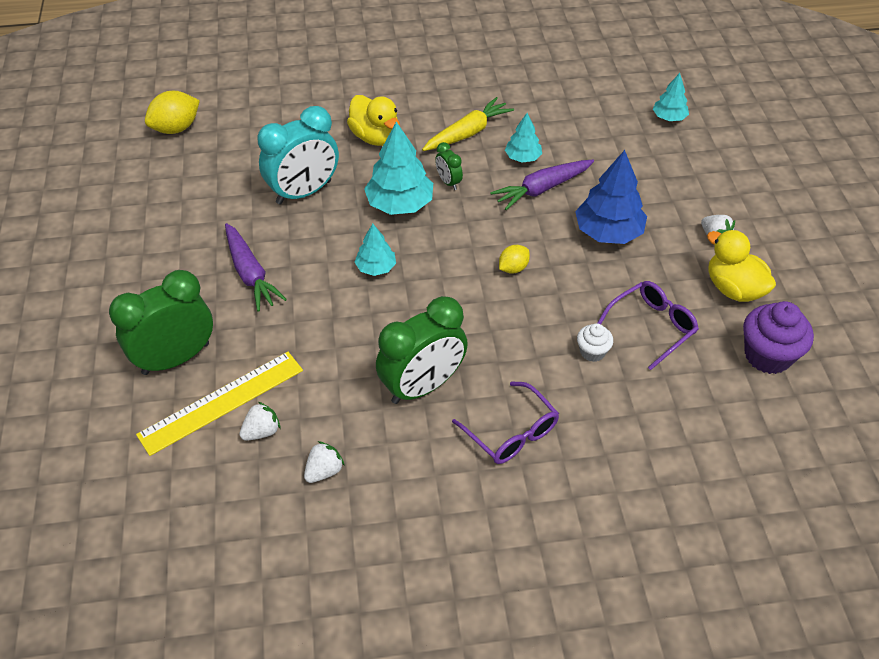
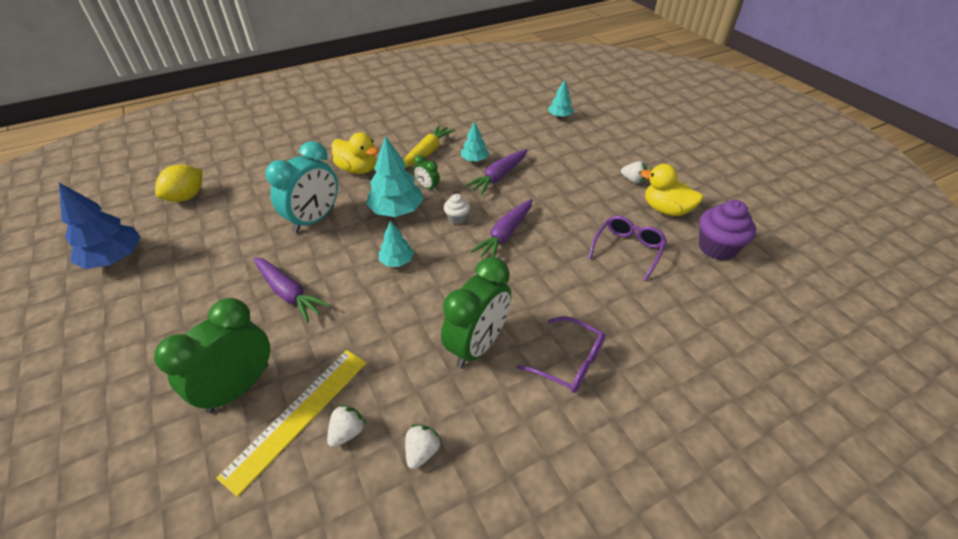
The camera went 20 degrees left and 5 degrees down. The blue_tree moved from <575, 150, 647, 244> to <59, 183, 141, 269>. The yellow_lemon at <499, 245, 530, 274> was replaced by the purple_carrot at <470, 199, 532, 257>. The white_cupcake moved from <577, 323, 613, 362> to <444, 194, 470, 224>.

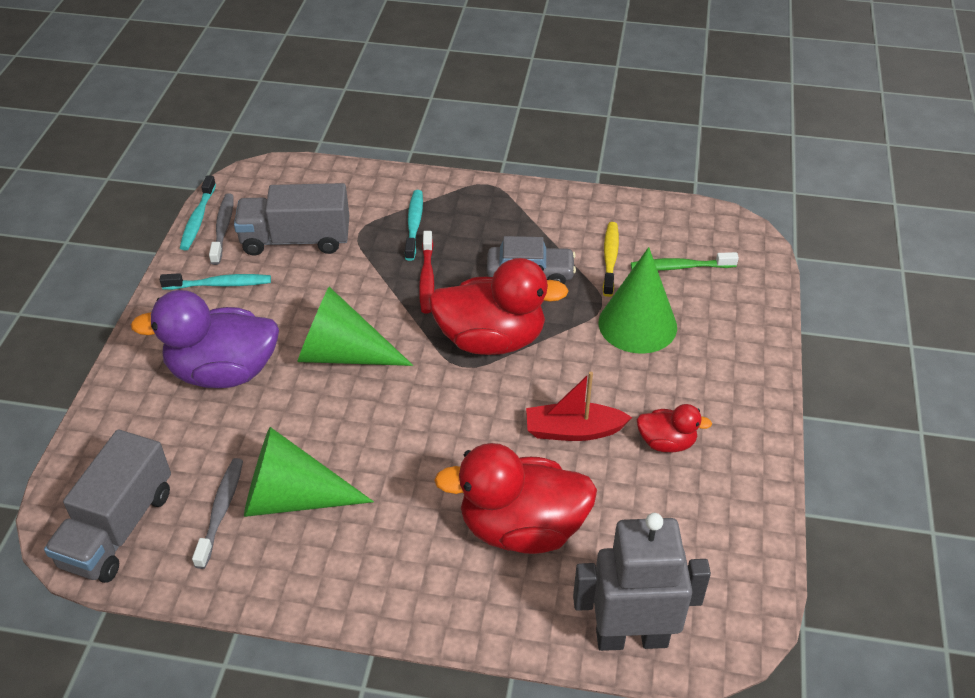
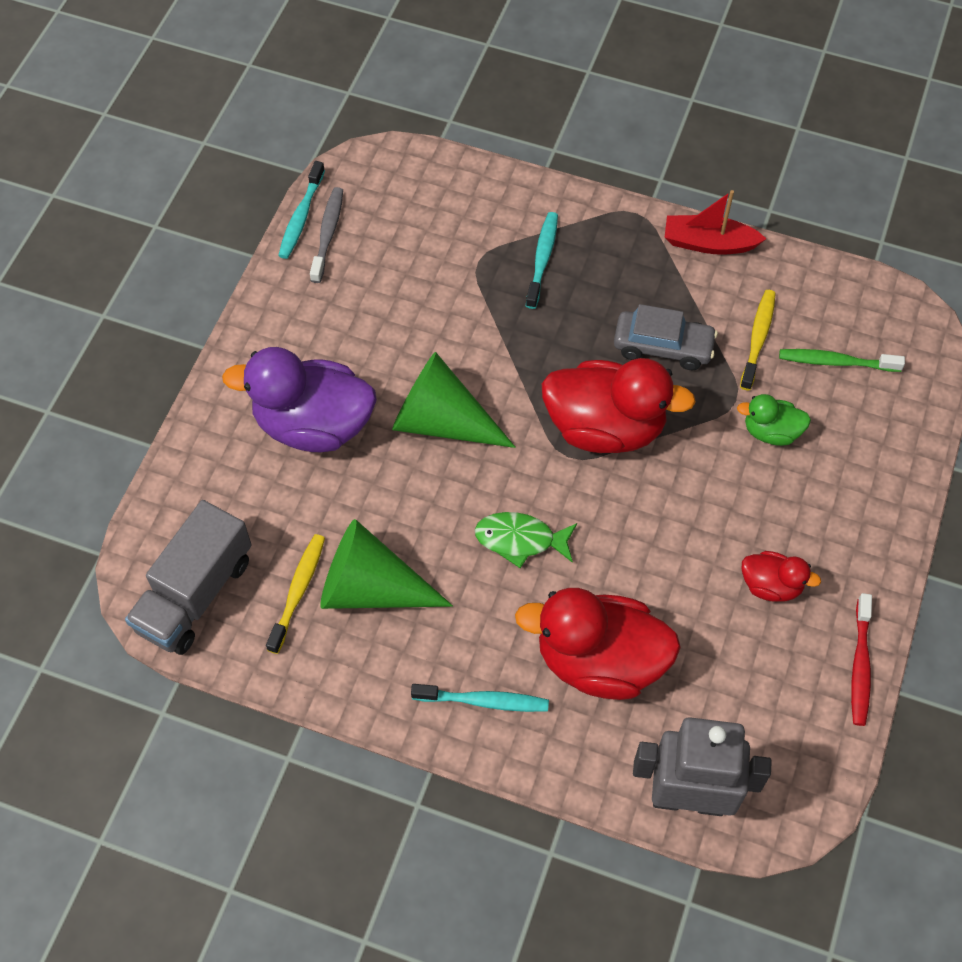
The camera went 10 degrees right and 15 degrees up. The grey_truck at <234, 183, 349, 256> disappeared. The red_toothbrush moved from <419, 231, 434, 313> to <851, 593, 872, 726>. The green_cone at <599, 247, 677, 354> was replaced by the green_duck at <737, 394, 811, 446>. The turquoise_toothbrush moved from <160, 273, 271, 290> to <411, 684, 549, 712>. The red_boat moved from <526, 372, 632, 441> to <664, 190, 766, 255>. The grey_toothbrush at <192, 458, 243, 569> became the yellow_toothbrush at <266, 534, 325, 654>. The green_fish at <475, 512, 577, 568> appeared.

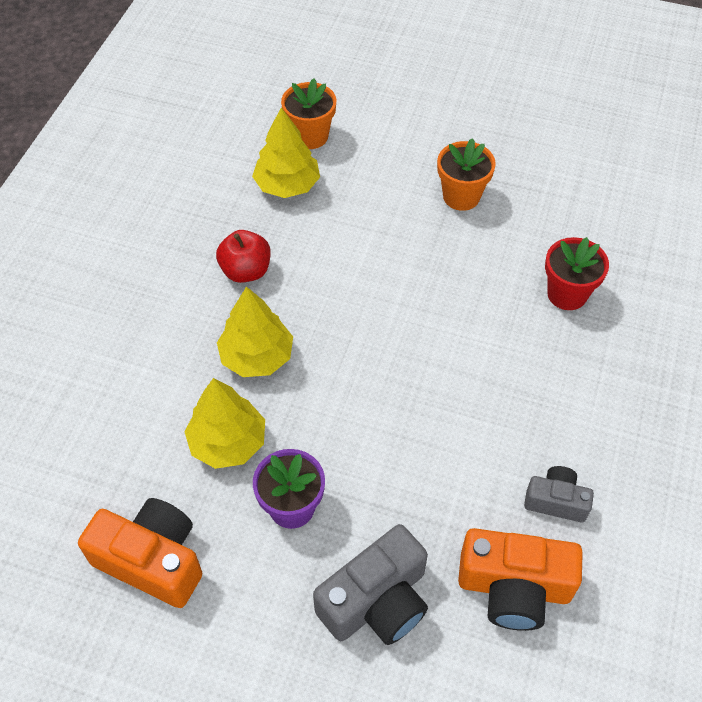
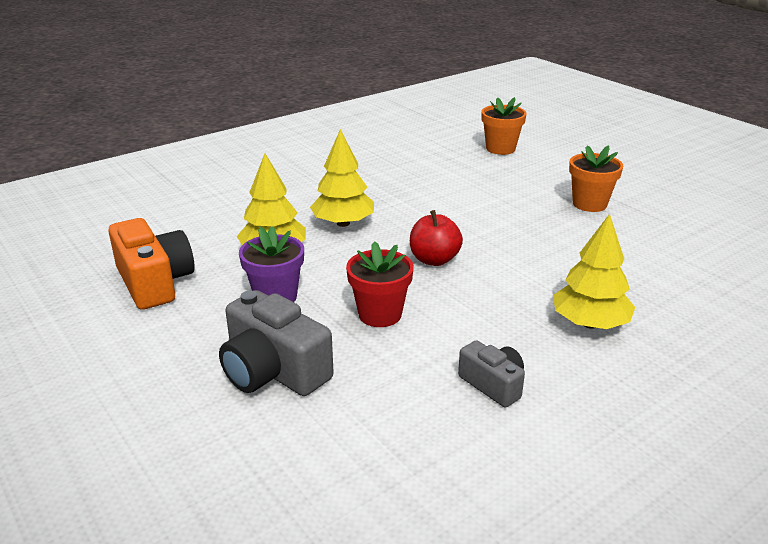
The camera went 35 degrees right and 25 degrees down. The yellow_tree moved from <252, 107, 320, 198> to <553, 214, 635, 329>. The red_apple moved from <216, 230, 271, 283> to <410, 210, 463, 266>. The red_flower_pot moved from <545, 237, 609, 310> to <346, 241, 414, 327>. The grey_camera at <313, 524, 428, 645> turned 45 degrees clockwise. The orange_camera at <458, 528, 583, 631> disappeared.

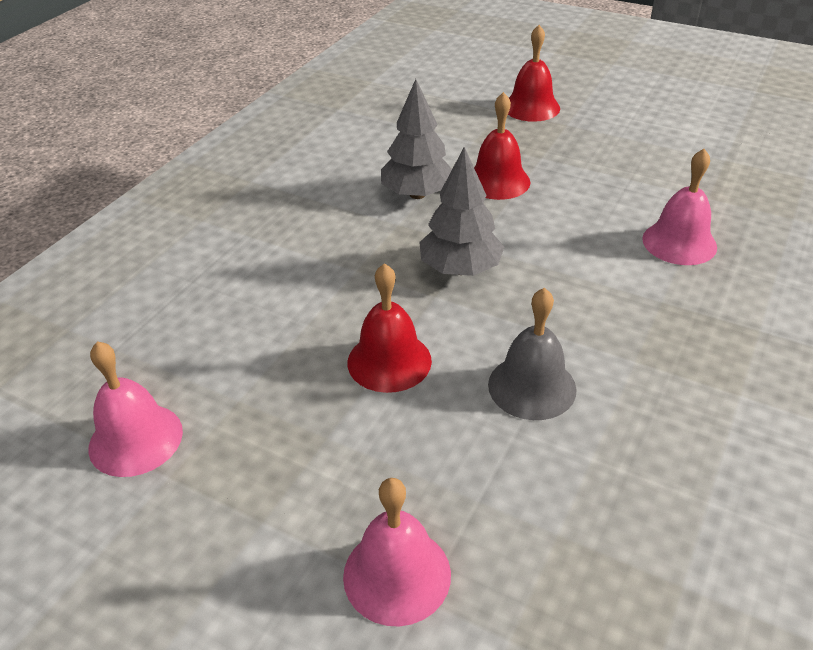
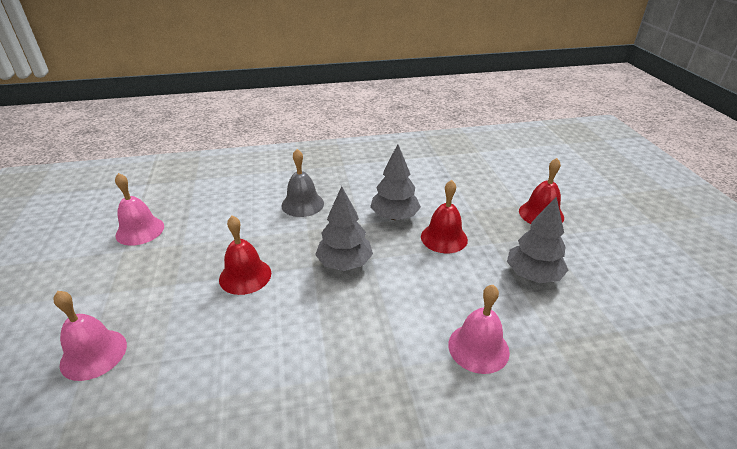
The camera went 50 degrees right and 5 degrees down. The grey_bell moved from <488, 288, 577, 420> to <281, 149, 324, 217>. The grey_tree at <507, 197, 568, 283> appeared.

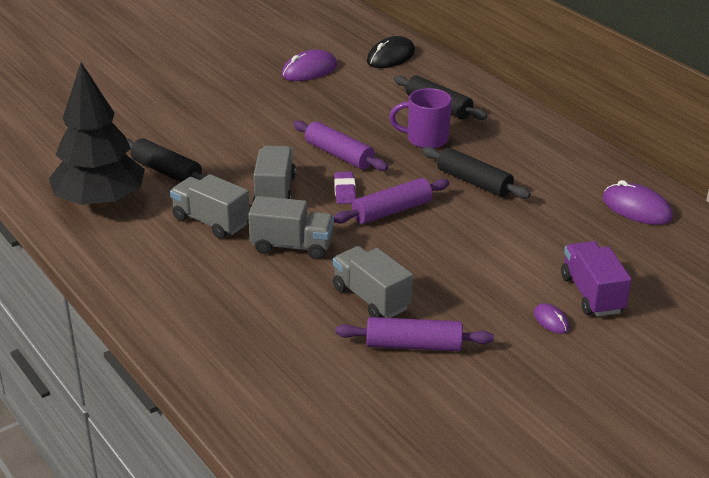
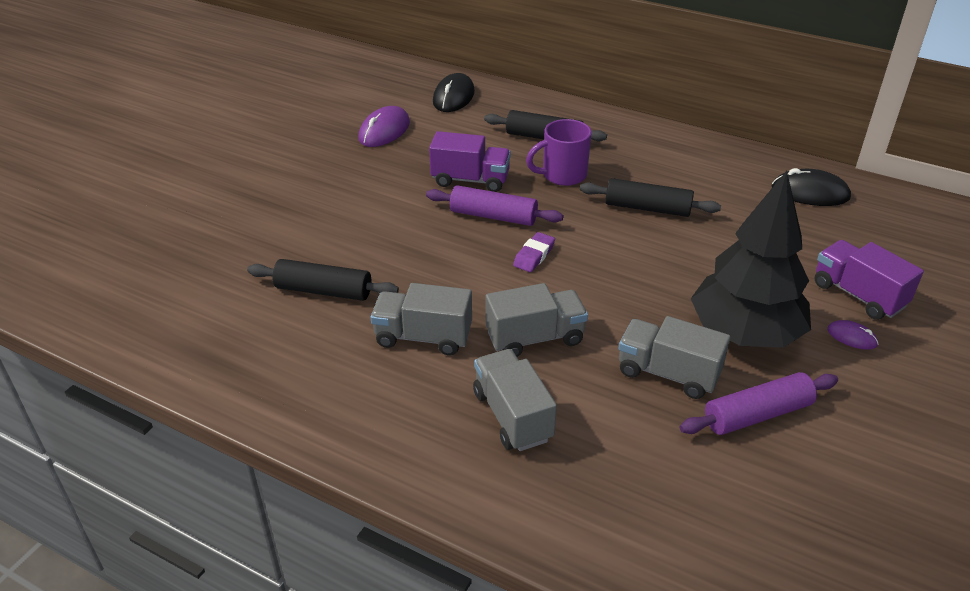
The camera went 25 degrees left and 5 degrees up. The black_tree moved from <49, 62, 145, 208> to <691, 171, 811, 348>. The grey_truck moved from <253, 146, 296, 201> to <473, 349, 557, 451>. The purple_eraser at <334, 172, 356, 204> turned 60 degrees clockwise. The purple_rolling_pin at <334, 178, 450, 224> disappeared. The purple_mouse at <602, 180, 673, 225> became the black_mouse at <772, 168, 851, 206>. The purple_truck at <429, 131, 511, 192> appeared.

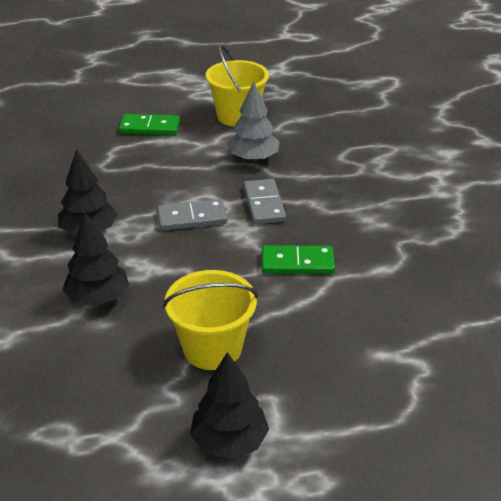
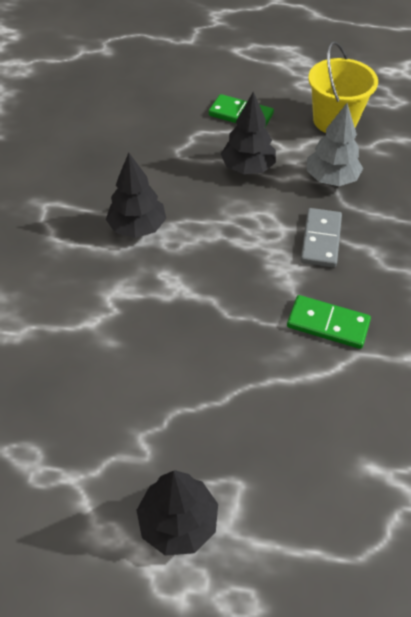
The camera went 20 degrees right and 15 degrees up. The grey_domino at <157, 199, 227, 230> disappeared. The black_tree moved from <62, 213, 129, 306> to <221, 92, 276, 174>. The yellow_bucket at <163, 270, 258, 370> disappeared.

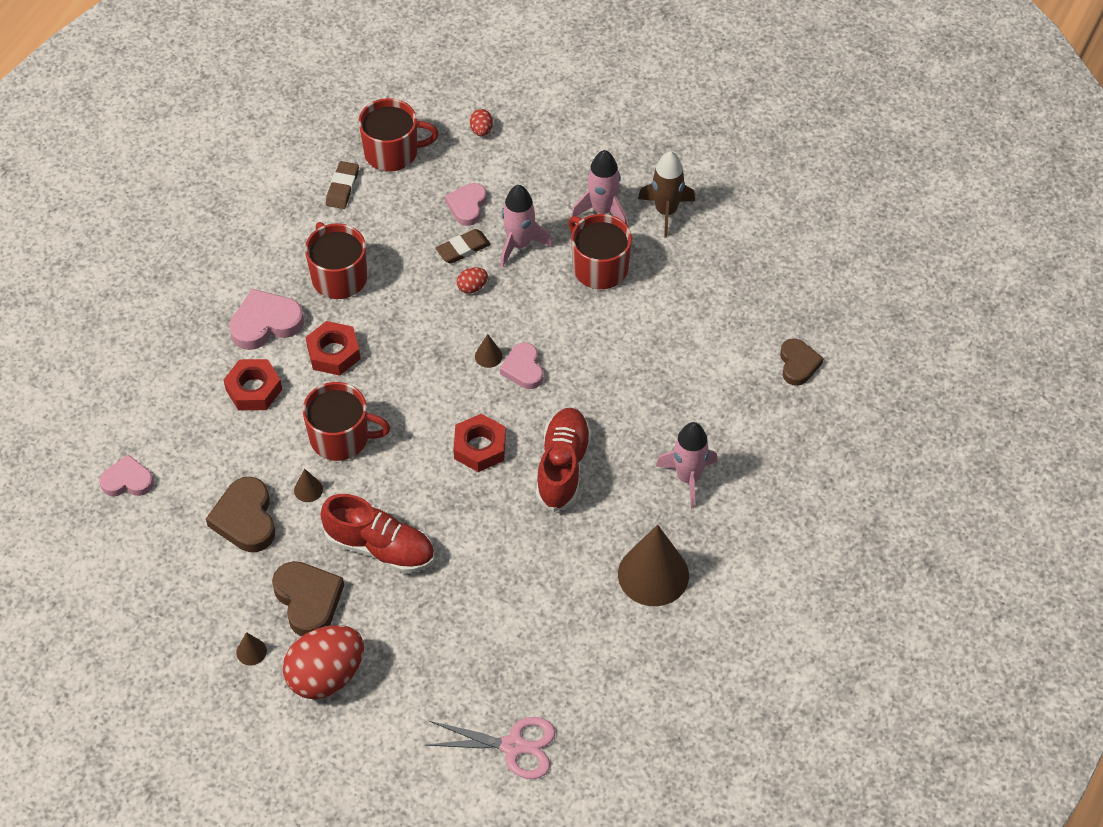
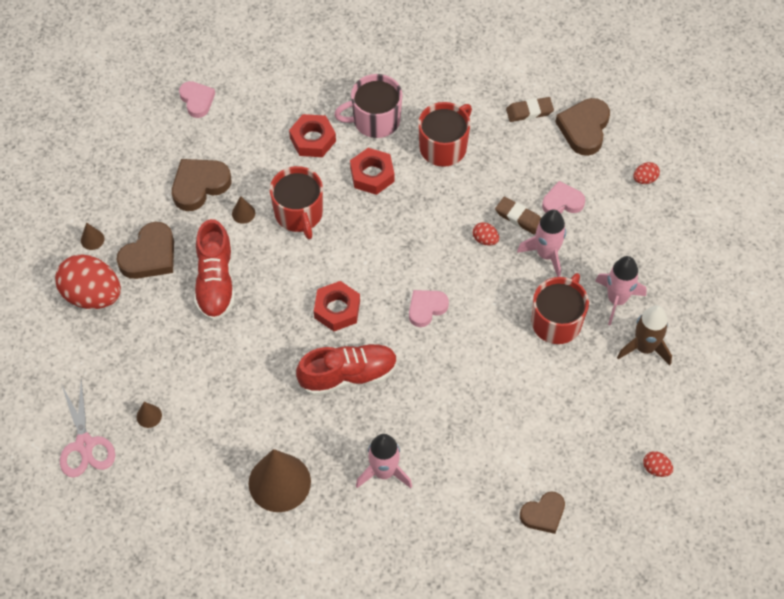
The camera went 65 degrees right and 5 degrees up. The red_mug at <358, 98, 439, 172> was replaced by the brown_heart at <555, 98, 610, 156>. The pink_heart at <229, 289, 304, 350> was replaced by the pink_mug at <334, 74, 402, 138>. The brown_cone moved from <475, 334, 502, 368> to <137, 402, 162, 428>. The red_egg at <643, 451, 673, 477> appeared.

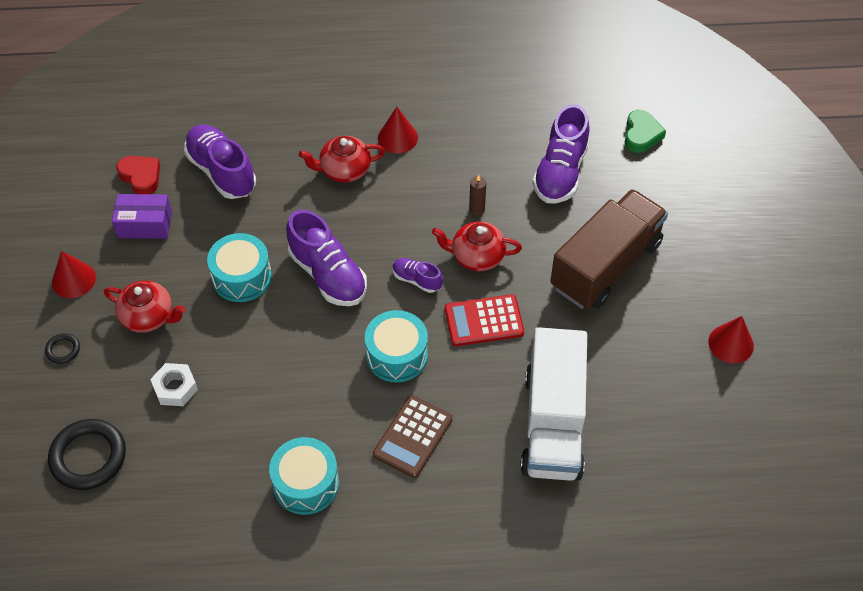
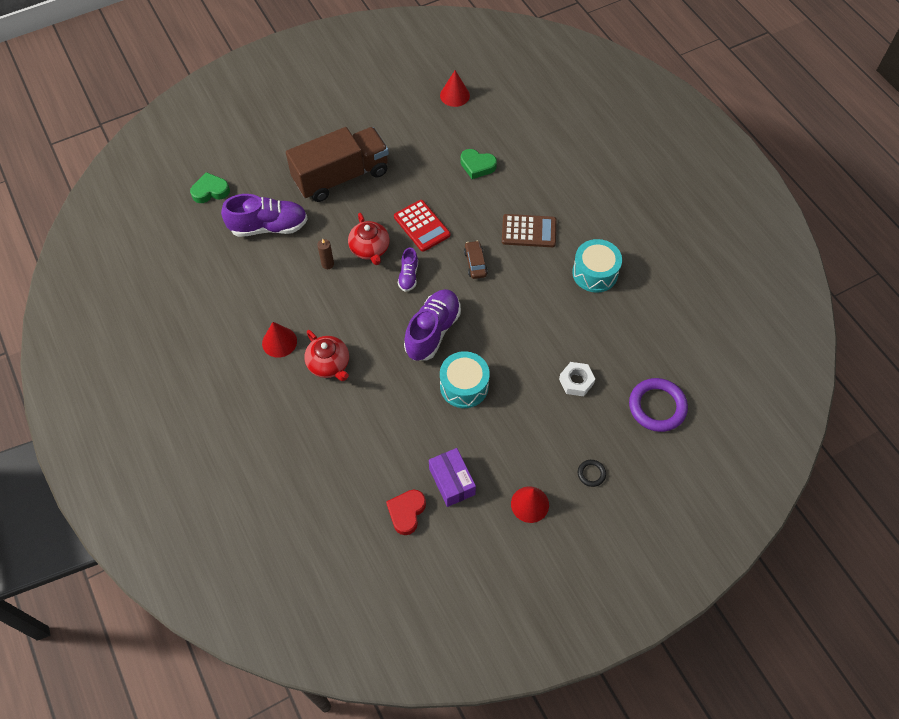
The camera went 115 degrees left and 5 degrees up. The purple_shoe at <184, 125, 256, 199> disappeared. The brown_truck at <550, 189, 668, 309> turned 135 degrees clockwise. The red_teapot at <104, 281, 185, 333> disappeared. The turquoise_drum at <365, 310, 428, 383> was replaced by the brown_car at <464, 240, 488, 279>. The red_cone moved from <708, 316, 754, 363> to <440, 70, 470, 107>. The white_truck at <520, 327, 587, 481> was replaced by the green_heart at <460, 149, 497, 179>. The black_ring at <48, 419, 126, 490> became the purple_ring at <629, 378, 688, 432>.

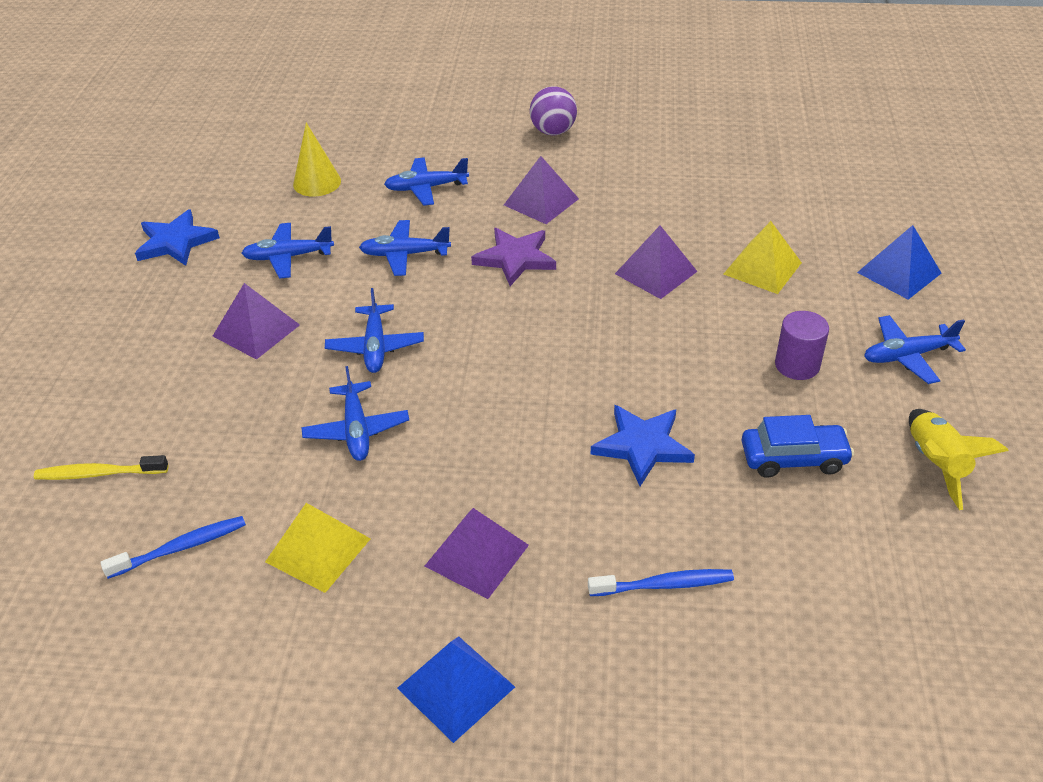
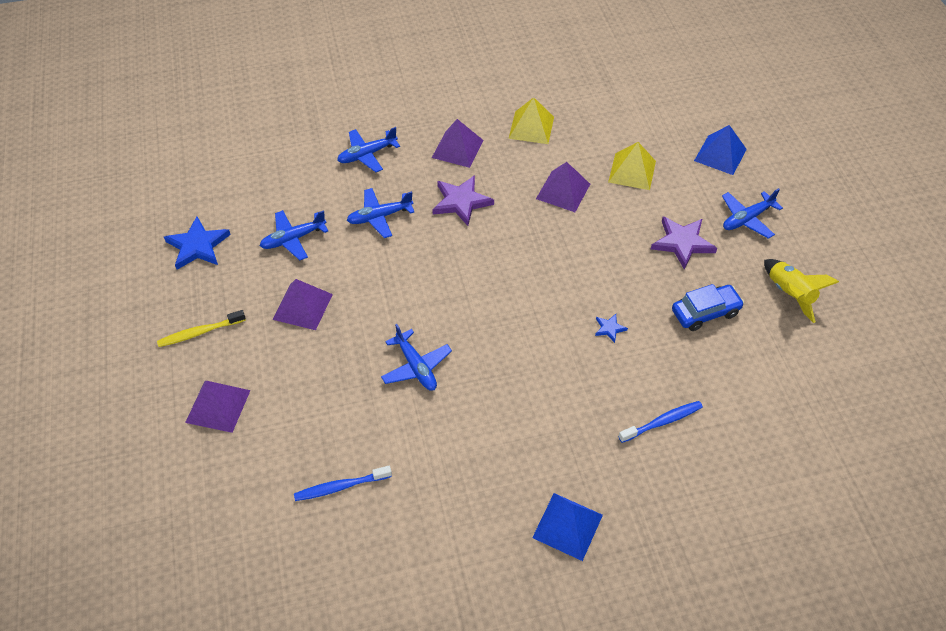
The camera went 20 degrees left and 10 degrees up. The purple_ball at <530, 86, 577, 135> disappeared. The yellow_cone at <293, 123, 341, 197> disappeared. The blue_plane at <325, 288, 424, 373> disappeared. The purple_cylinder at <775, 311, 829, 380> was replaced by the purple_star at <651, 216, 717, 269>. The blue_star at <591, 405, 695, 486> changed to 0.49 times the size. The yellow_toothbrush moved from <34, 455, 169, 480> to <157, 310, 246, 347>. The yellow_pyramid moved from <265, 503, 371, 593> to <508, 97, 554, 144>. The purple_pyramid moved from <425, 508, 529, 599> to <185, 381, 251, 433>. The blue_toothbrush at <101, 516, 246, 579> turned 150 degrees counterclockwise.

